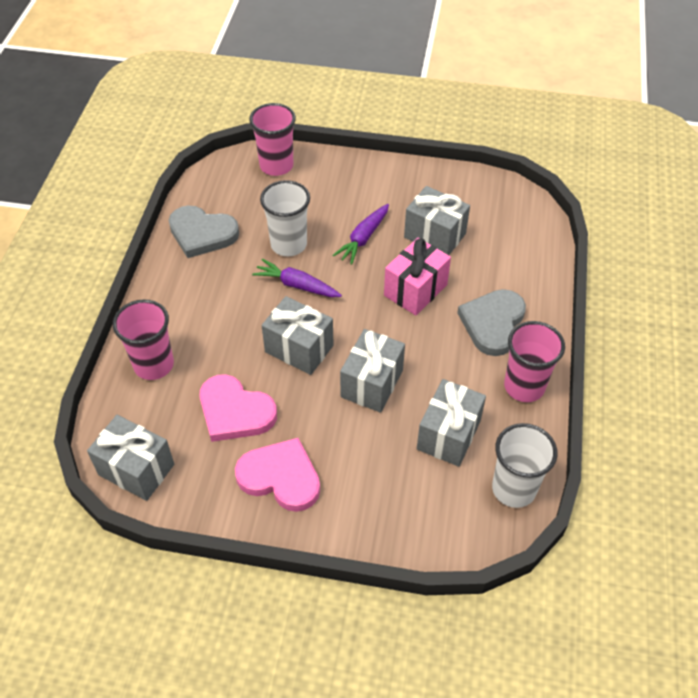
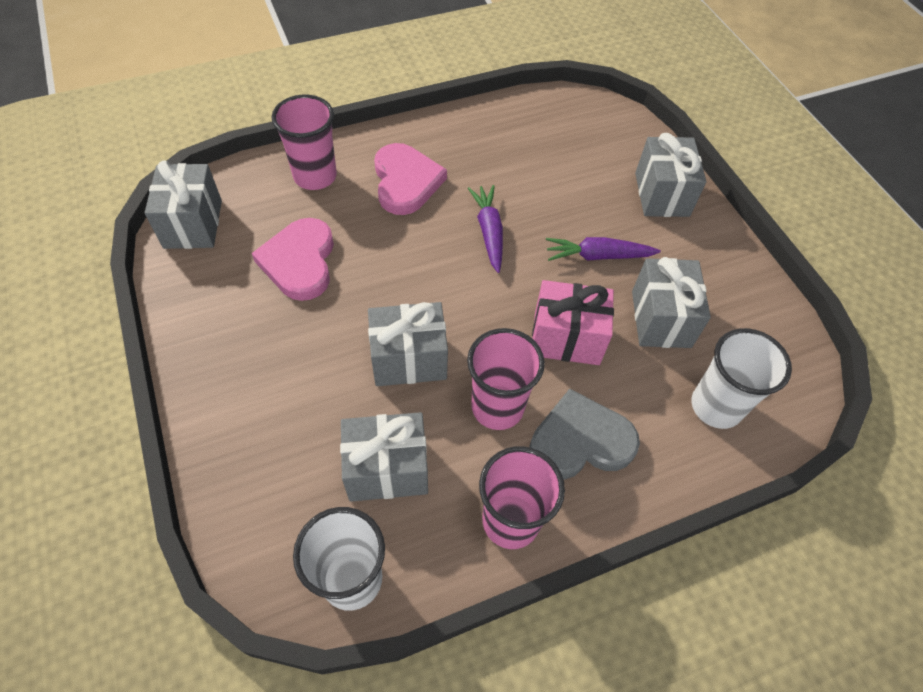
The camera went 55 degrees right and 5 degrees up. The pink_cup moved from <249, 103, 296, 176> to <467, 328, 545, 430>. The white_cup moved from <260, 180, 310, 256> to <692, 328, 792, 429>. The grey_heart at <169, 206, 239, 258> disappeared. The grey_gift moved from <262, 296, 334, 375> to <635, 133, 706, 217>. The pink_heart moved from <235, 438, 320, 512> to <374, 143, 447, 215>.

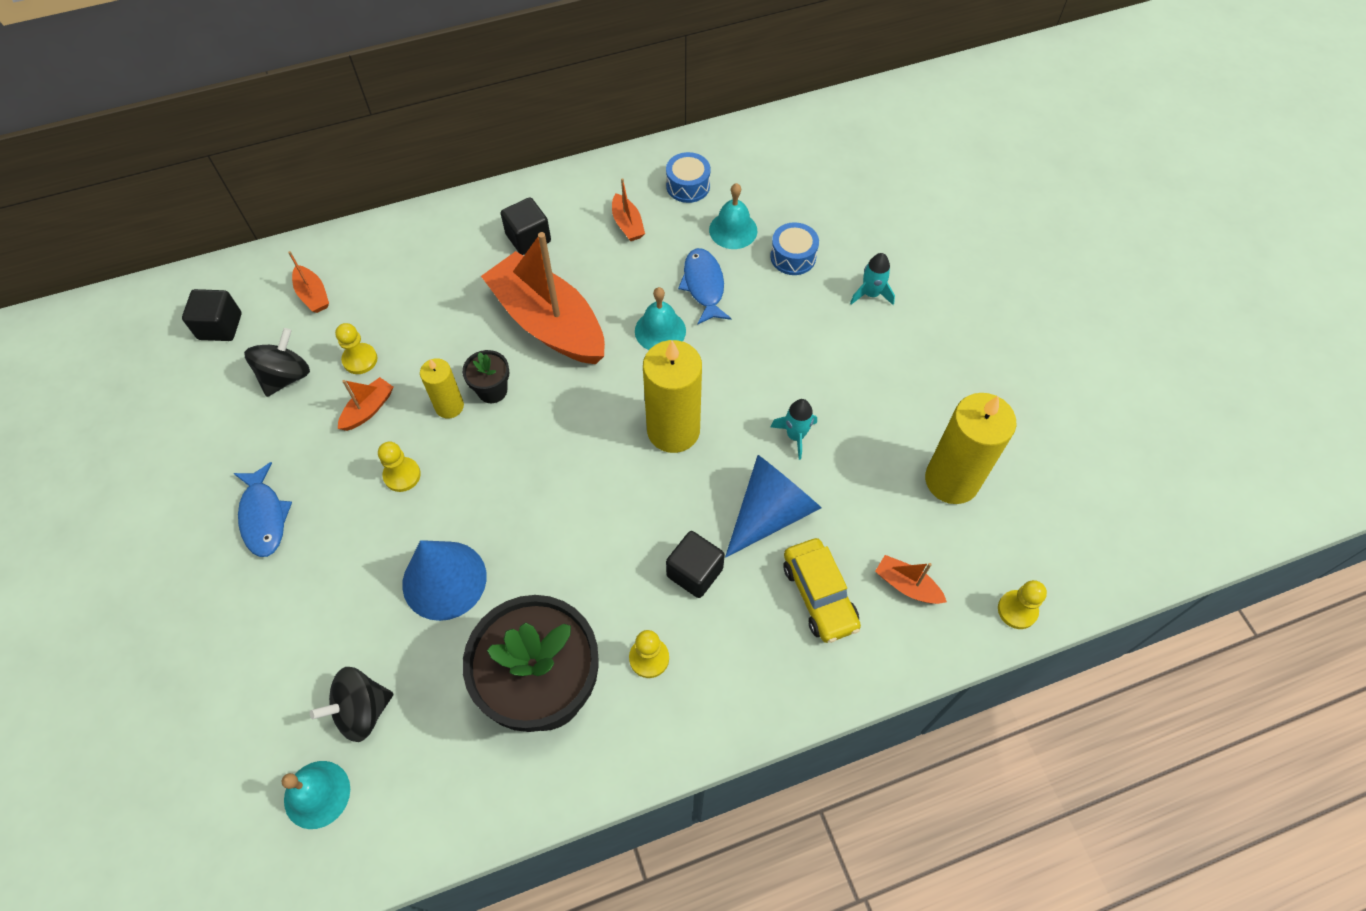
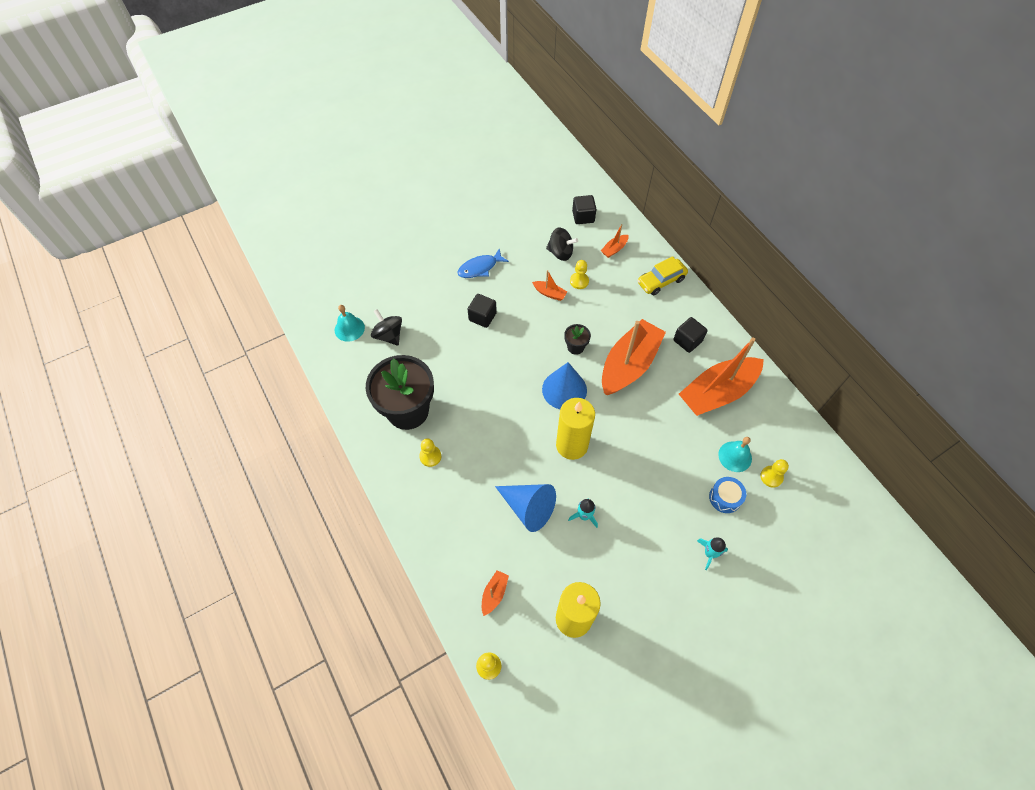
The camera went 80 degrees right and 0 degrees up. The blue_drum at <666, 152, 711, 203> disappeared. The orange_boat at <612, 178, 645, 241> changed to 2.44 times the size. The blue_fish at <678, 248, 732, 325> disappeared. The turquoise_bell at <635, 287, 686, 350> disappeared. The yellow_candle at <420, 358, 464, 418> disappeared. The yellow_pawn moved from <378, 441, 421, 492> to <760, 459, 789, 488>. The black_cube moved from <666, 531, 725, 598> to <468, 294, 497, 328>. The yellow_car moved from <784, 538, 861, 643> to <637, 256, 688, 295>. The blue_cone moved from <402, 540, 487, 621> to <542, 362, 587, 409>.

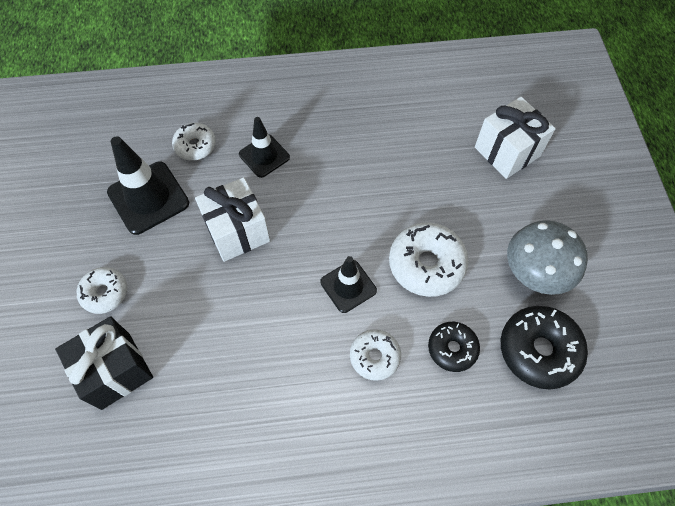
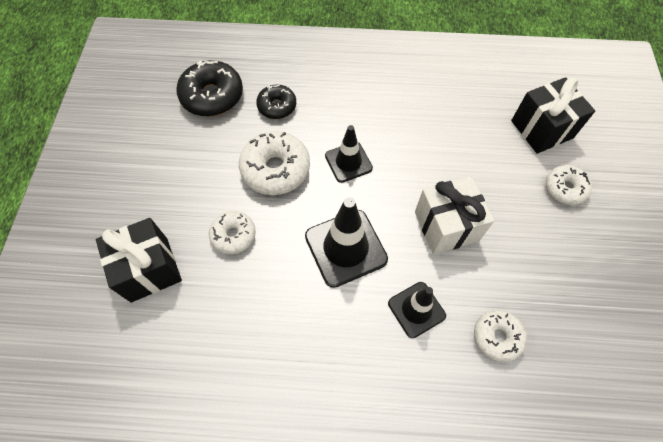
The camera went 170 degrees left and 0 degrees up. The white_gift at <475, 97, 556, 179> became the black_gift at <96, 218, 182, 303>. The black_traffic_cone moved from <107, 136, 189, 235> to <305, 197, 388, 288>. The grey_mushroom at <507, 220, 588, 295> disappeared. The white_donut moved from <350, 329, 401, 381> to <209, 211, 256, 254>.

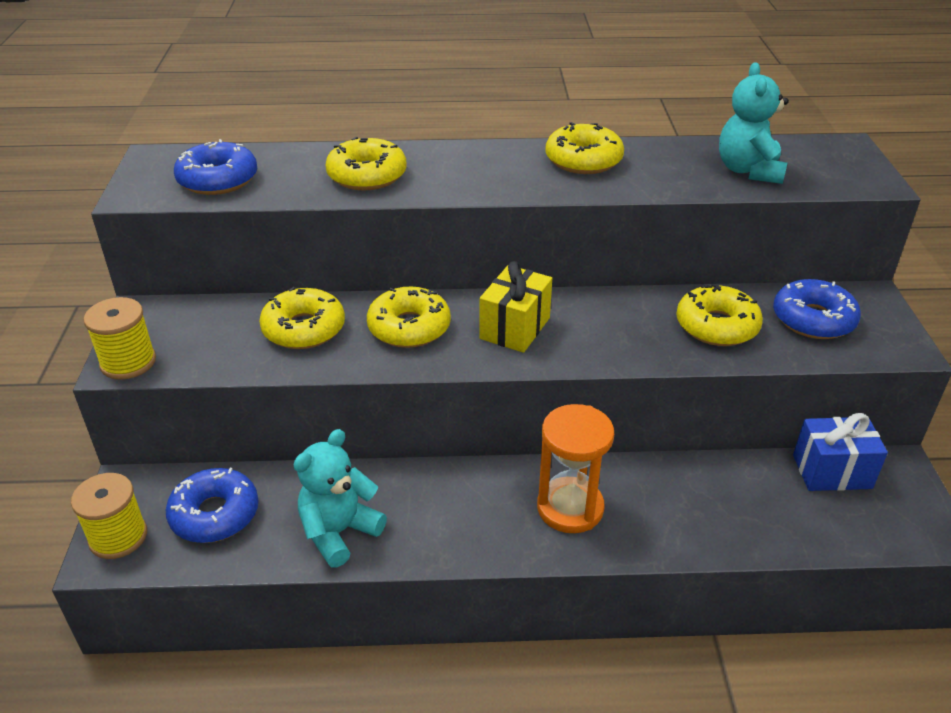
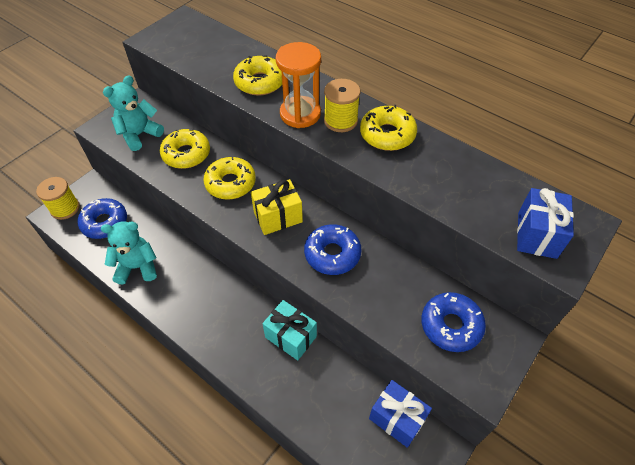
The camera went 40 degrees right and 15 degrees up. The turquoise_teddy_bear moved from <719, 62, 789, 184> to <103, 75, 164, 151>. The blue_donut moved from <174, 139, 257, 195> to <304, 224, 362, 275>. The yellow_donut at <676, 284, 763, 346> disappeared. The yellow_spool moved from <84, 297, 156, 380> to <324, 79, 360, 132>. The orange_hourglass moved from <537, 404, 614, 533> to <276, 42, 321, 128>. The blue_gift at <517, 188, 574, 259> appeared. The turquoise_gift at <263, 300, 317, 361> appeared.

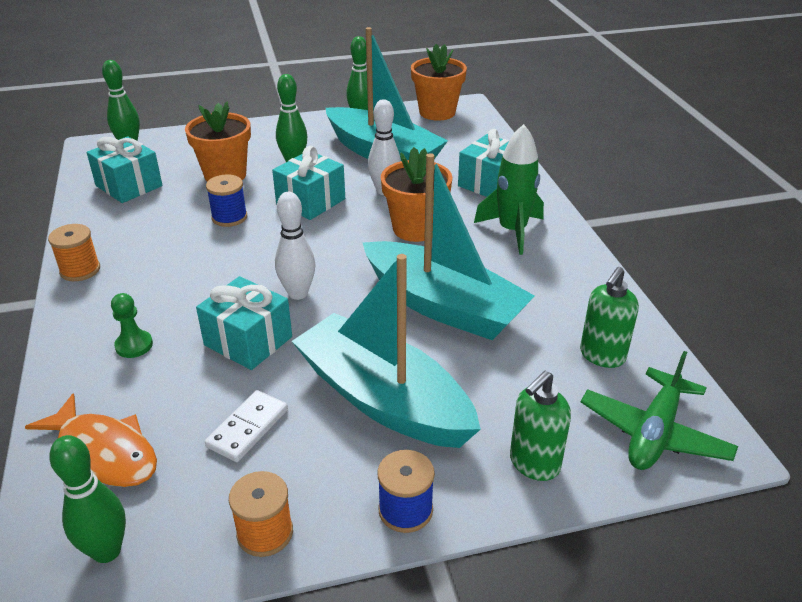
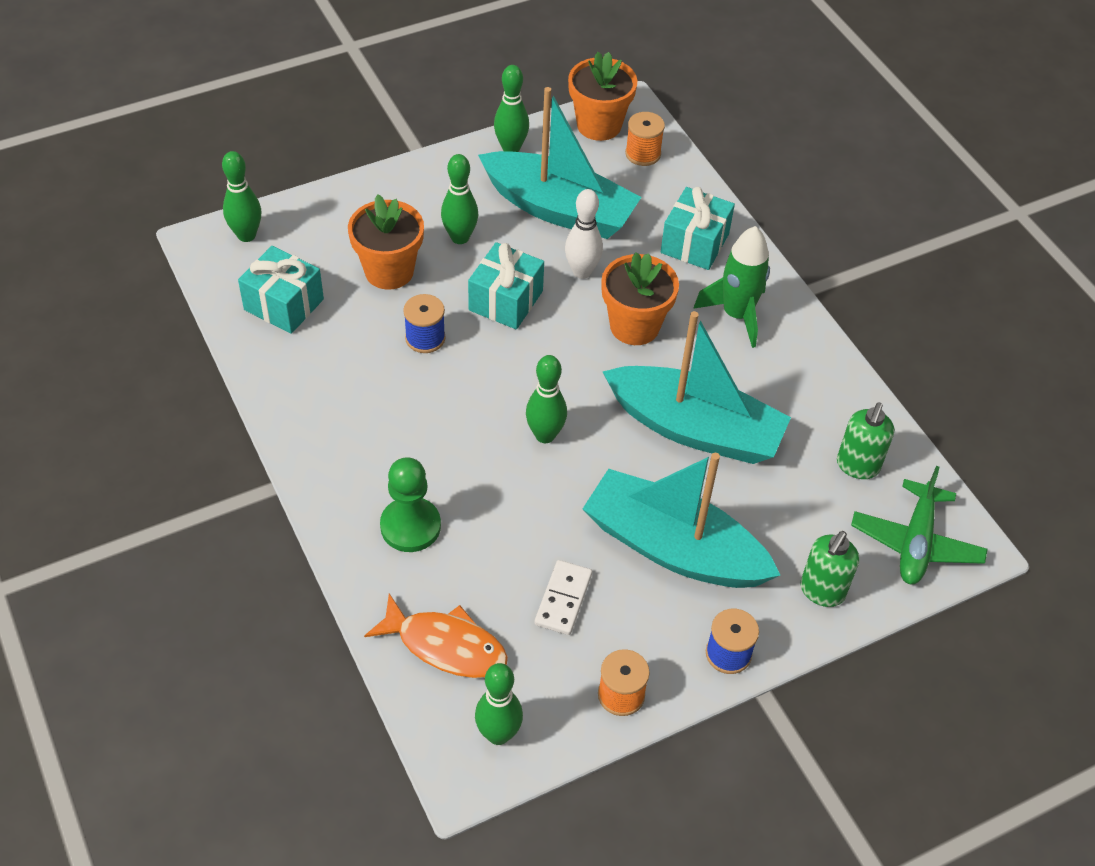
The camera went 15 degrees left and 15 degrees up. The white_bowling_pin at <275, 192, 316, 300> became the green_bowling_pin at <526, 355, 567, 443>. The orange_spool moved from <48, 224, 100, 281> to <625, 112, 665, 166>. The turquoise_gift at <196, 276, 292, 370> disappeared. The green_pawn at <111, 293, 153, 358> changed to 1.66 times the size.

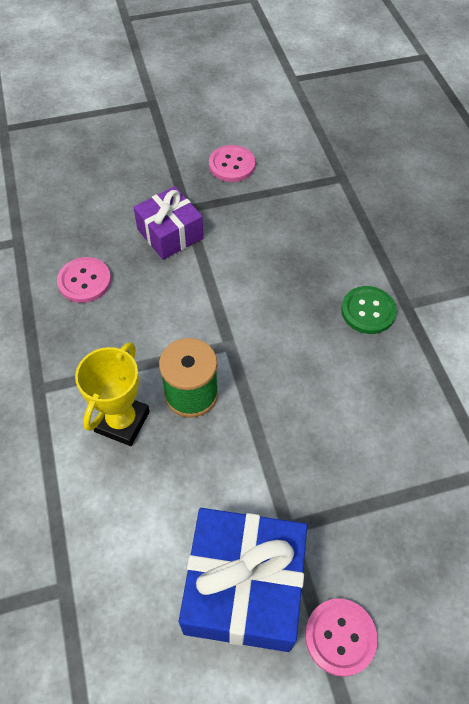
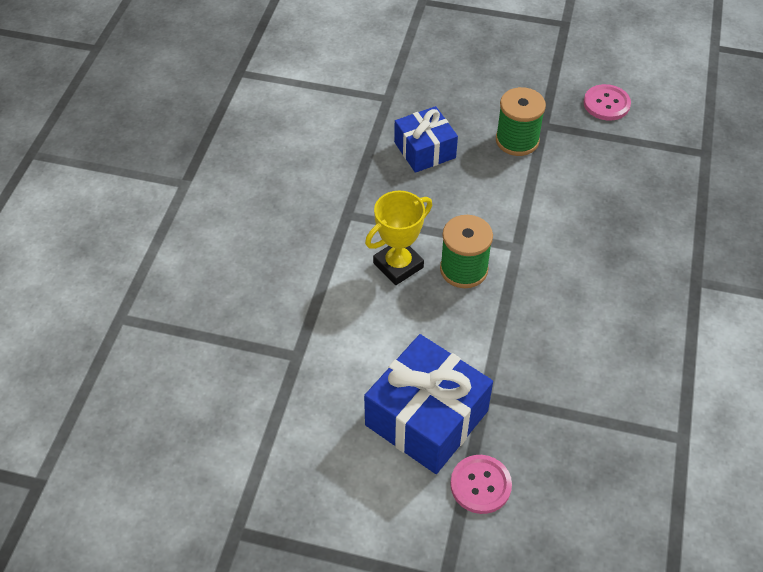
The camera went 30 degrees right and 5 degrees down. The purple_gift at <133, 186, 204, 260> was replaced by the green_spool at <496, 87, 546, 156>. The pink_button at <57, 257, 111, 303> was replaced by the blue_gift at <394, 106, 458, 173>. The green_button at <341, 286, 397, 334> disappeared.

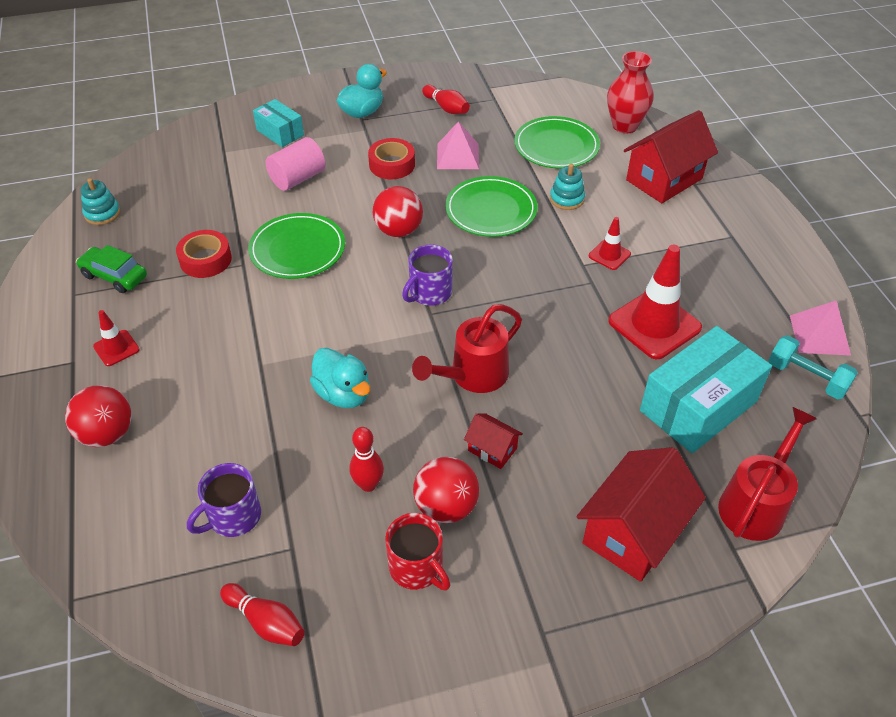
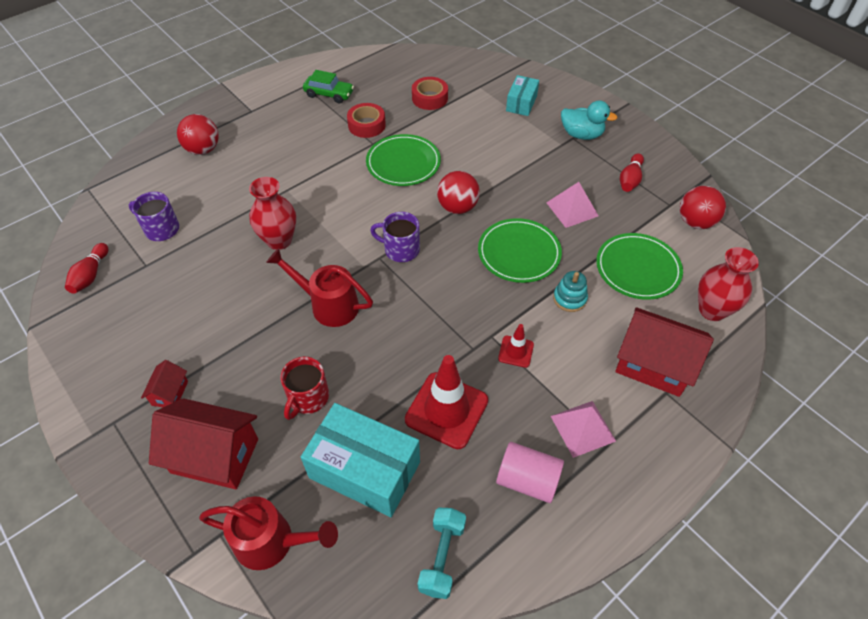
The camera went 65 degrees right and 5 degrees up. The pink_cylinder moved from <265, 137, 326, 191> to <496, 442, 564, 503>. The red_tape moved from <368, 138, 415, 179> to <412, 77, 448, 110>. The turquoise_stacking_toy at <81, 178, 121, 225> disappeared. The green_car at <76, 245, 147, 293> turned 105 degrees clockwise. The pink_pyramid moved from <790, 301, 851, 356> to <551, 401, 616, 458>. The red_traffic_cone at <93, 310, 140, 366> disappeared. The turquoise_duck at <310, 347, 370, 408> was replaced by the red_vase at <249, 177, 296, 250>. The red_house moved from <464, 413, 523, 469> to <141, 360, 188, 407>. The red_bowling_pin at <349, 427, 384, 492> disappeared. The red_ball moved from <413, 456, 479, 523> to <679, 186, 726, 229>. The red_mug moved from <385, 513, 451, 590> to <280, 357, 329, 420>.

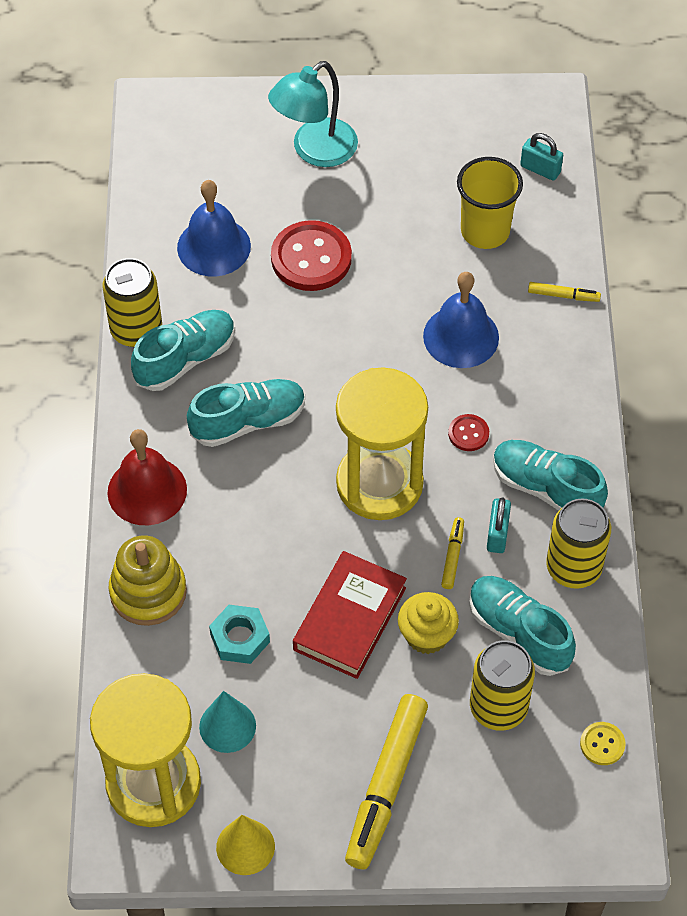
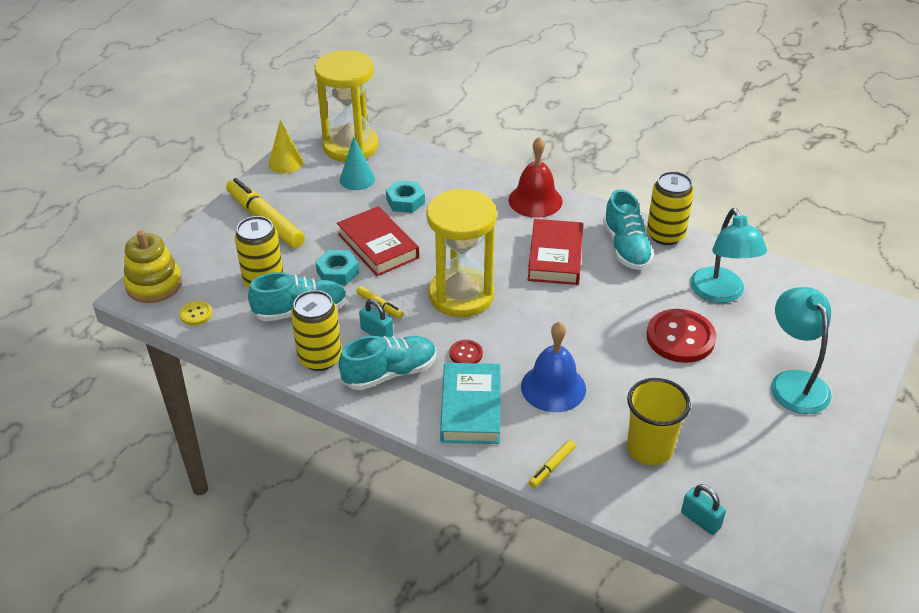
The camera went 120 degrees right and 15 degrees down. The turquoise_padlock at <520, 133, 563, 181> turned 75 degrees clockwise. The blue_bell at <177, 180, 251, 277> was replaced by the turquoise_lamp at <690, 208, 767, 303>. The turquoise_shoe at <187, 379, 305, 447> was replaced by the red_book at <528, 219, 583, 285>. The yellow_stacking_toy moved from <109, 535, 187, 626> to <124, 230, 182, 303>. The yellow_cupcake at <398, 592, 459, 654> was replaced by the turquoise_nut at <315, 250, 359, 285>. The turquoise_book at <440, 363, 501, 444> appeared.

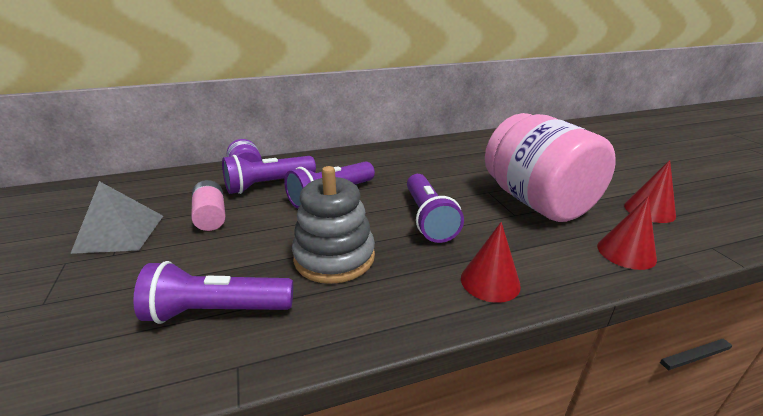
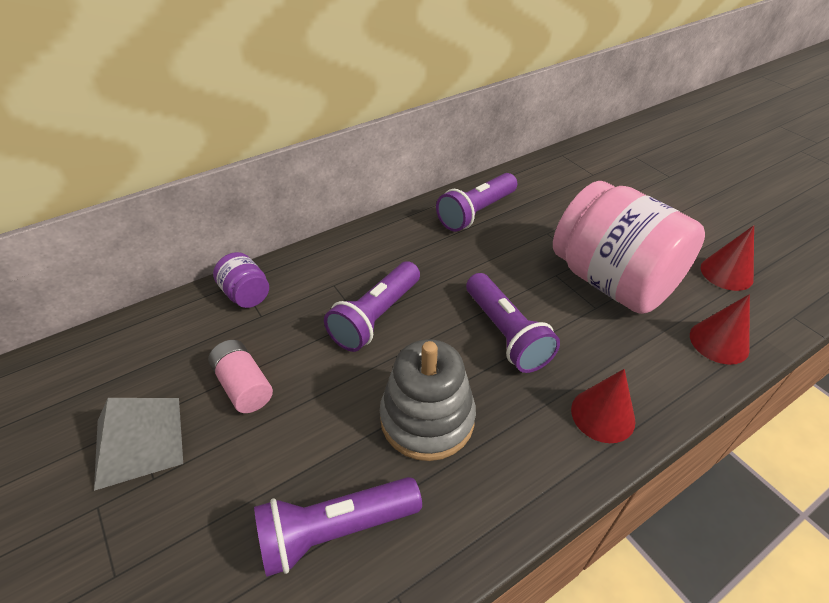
The camera went 15 degrees left and 15 degrees up. The purple_flashlight moved from <222, 155, 316, 194> to <436, 173, 517, 232>.

